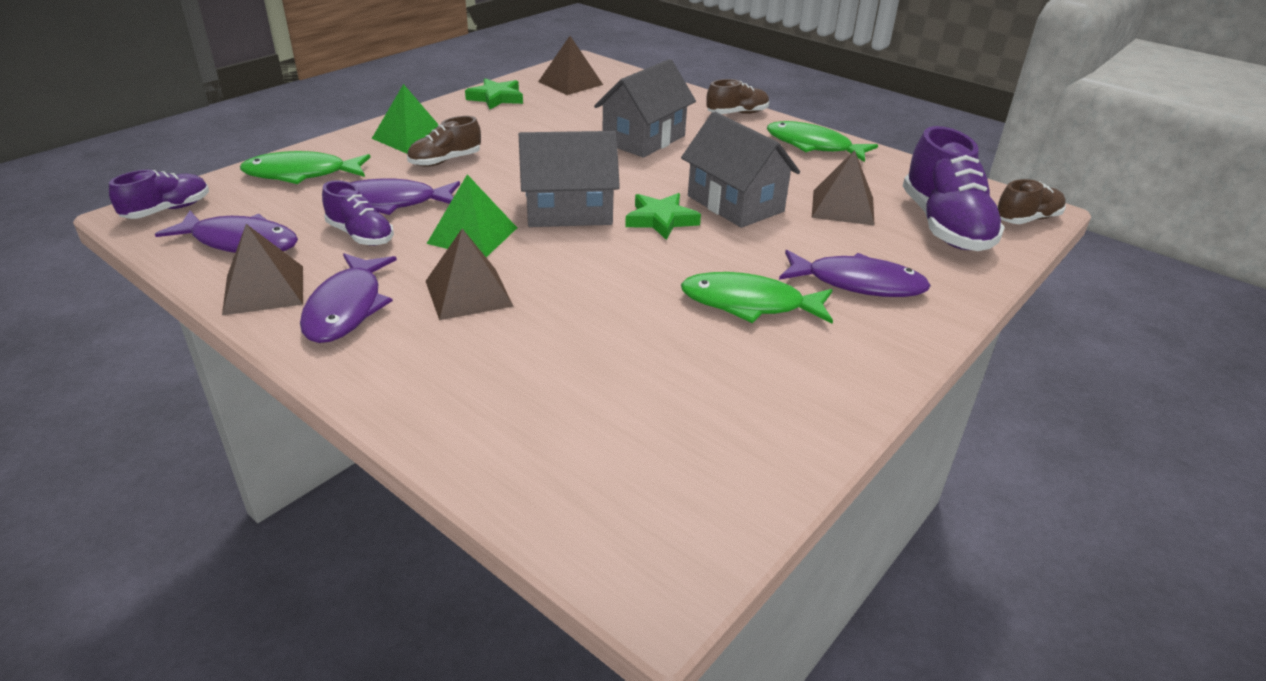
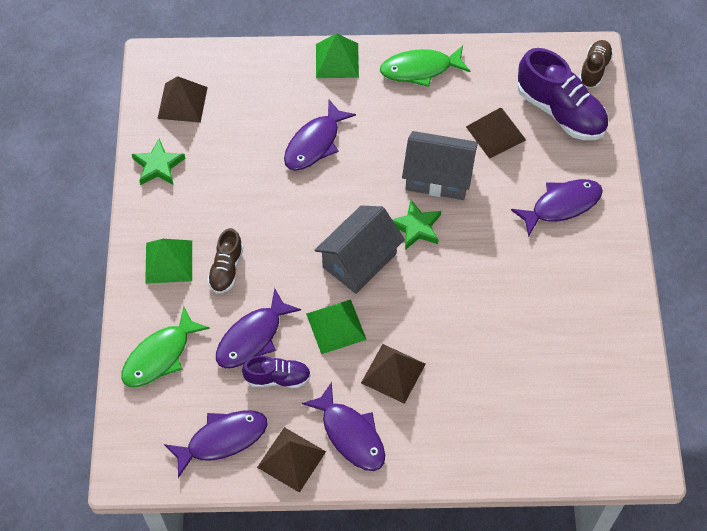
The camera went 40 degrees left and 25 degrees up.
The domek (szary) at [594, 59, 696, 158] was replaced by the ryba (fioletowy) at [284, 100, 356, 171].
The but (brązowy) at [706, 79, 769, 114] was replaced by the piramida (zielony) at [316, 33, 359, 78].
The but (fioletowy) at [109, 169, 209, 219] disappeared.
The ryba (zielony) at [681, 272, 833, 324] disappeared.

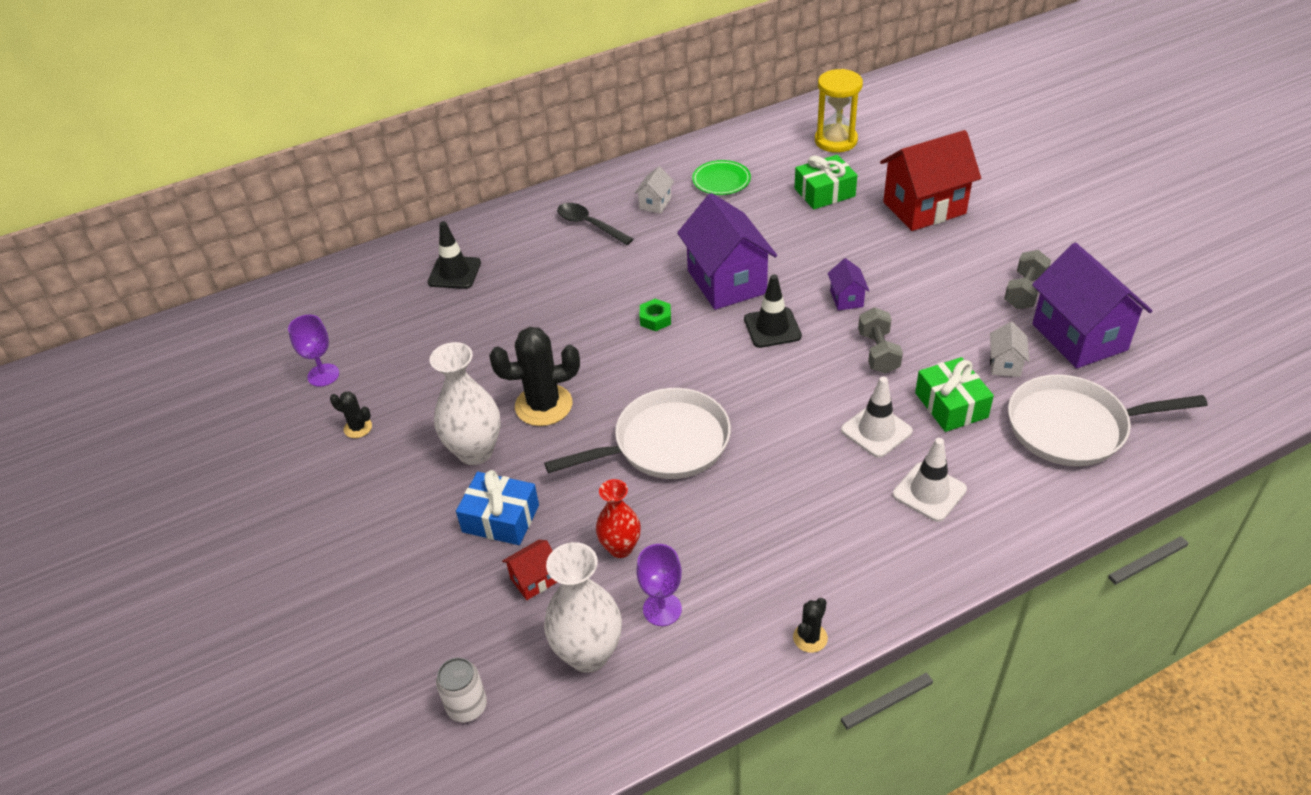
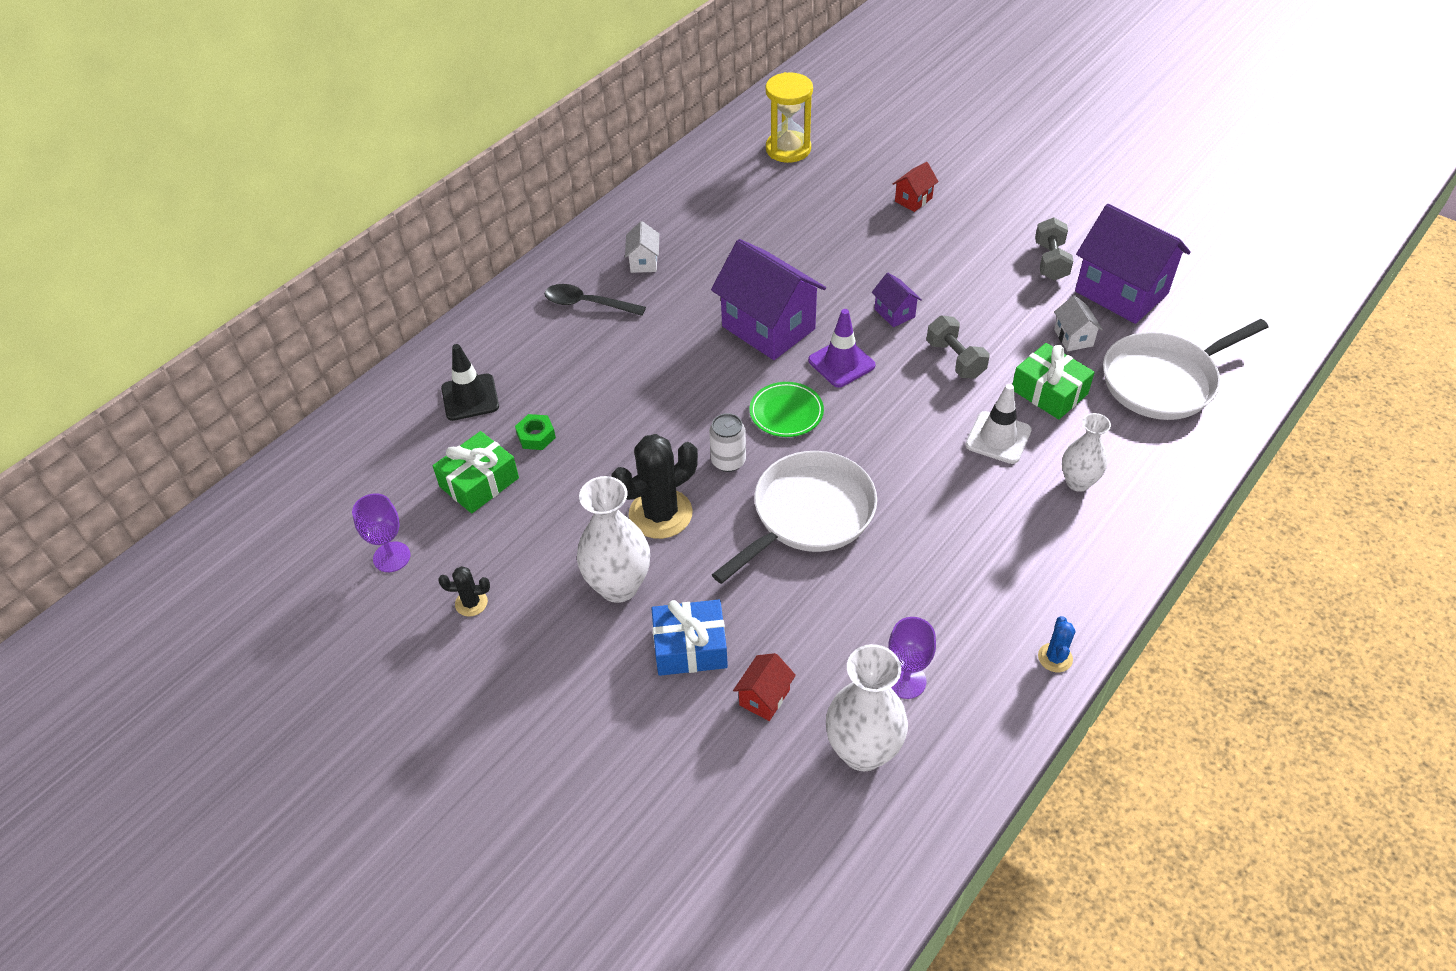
The camera went 25 degrees left and 5 degrees up.
The domek (czerwony) at [880, 130, 981, 231] changed to 0.45 times the size.
The prezent (zielony) moved from [795, 155, 857, 209] to [433, 431, 519, 513].
The talerz (zielony) moved from [692, 160, 751, 195] to [750, 382, 824, 437].
The pachołek (czarny) at [744, 274, 802, 348] became the pachołek (fioletowy) at [808, 309, 875, 388].
The nakrętka (zielony) moved from [640, 299, 671, 331] to [515, 414, 556, 450].
The pachołek (biały) at [893, 438, 967, 522] was replaced by the wazon (biały) at [1062, 413, 1111, 492].
The wazon (czerwony) at [596, 479, 641, 558] disappeared.
The kaktus (czarny) at [793, 598, 828, 653] became the kaktus (niebieski) at [1038, 616, 1075, 672].
The puszka (biały) moved from [436, 657, 487, 722] to [709, 413, 746, 472].

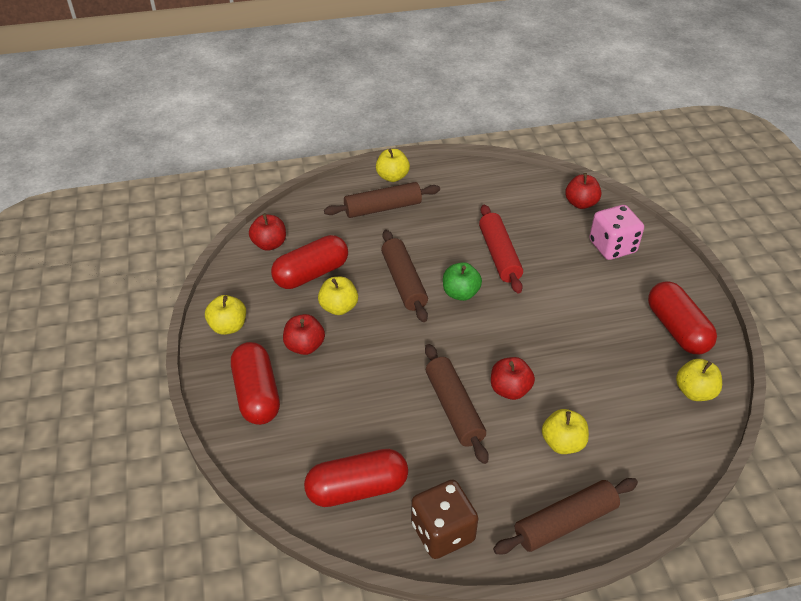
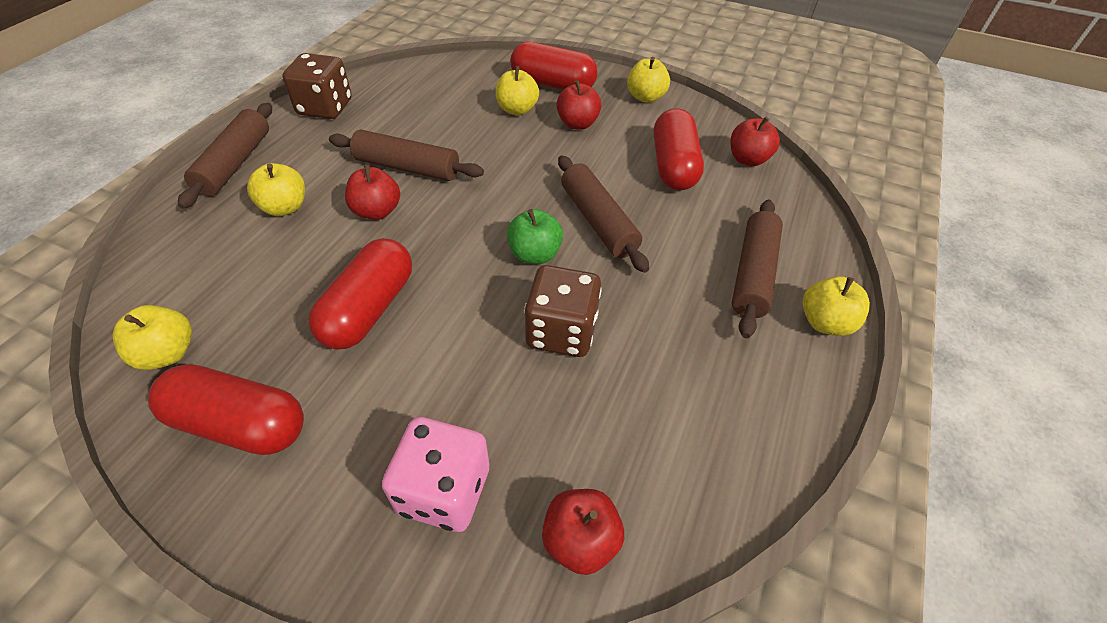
The camera went 125 degrees right and 5 degrees up.
The wałek do ciasta (czerwony) at [479, 205, 523, 293] was replaced by the kostka do gry (brązowy) at [524, 265, 602, 357].
The wałek do ciasta (brązowy) at [381, 230, 428, 322] turned 45 degrees clockwise.
The jabłko (żółty) moved from [318, 277, 358, 315] to [496, 66, 539, 115].
The kapsułka (czerwony) moved from [304, 449, 408, 507] to [308, 238, 412, 349].

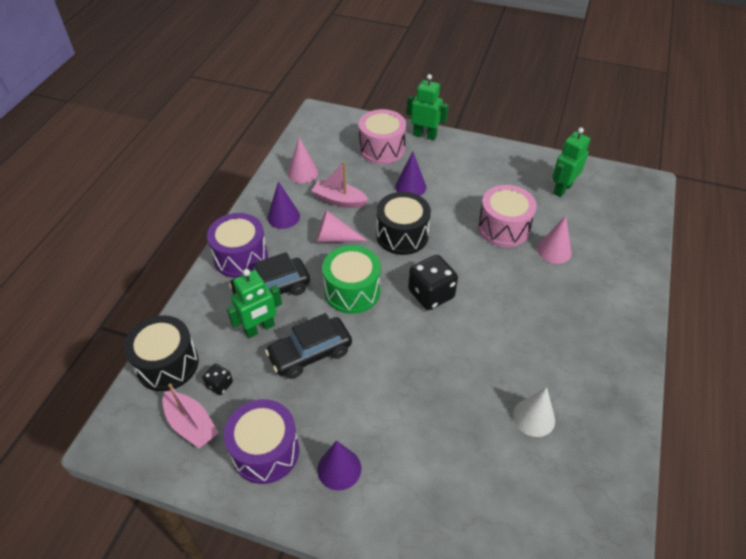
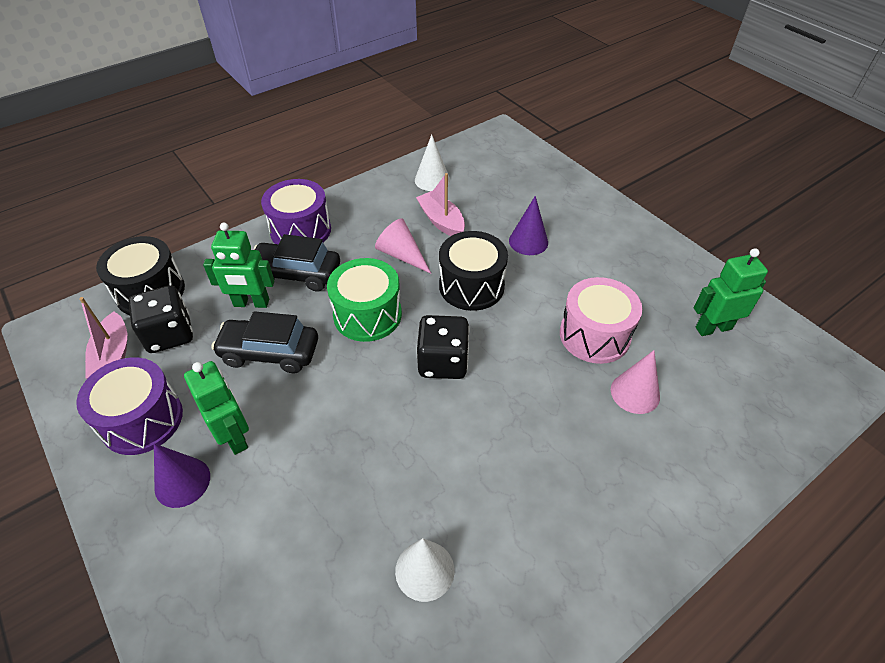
The camera went 35 degrees right and 0 degrees up.
The robot (zielony) moved from [407, 74, 449, 140] to [184, 361, 249, 455].
The bęben (różowy) at [359, 109, 406, 164] disappeared.
The stożek (różowy) at [288, 138, 318, 183] became the stożek (biały) at [415, 134, 450, 191].
The stożek (fioletowy) at [267, 181, 300, 229] disappeared.
The kostka do gry (czarny) at [202, 363, 233, 395] changed to 1.94 times the size.

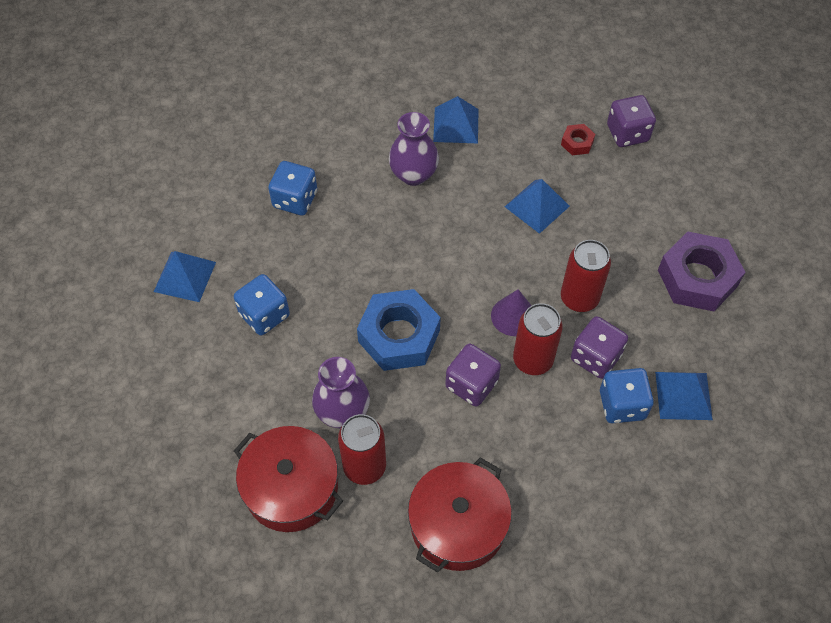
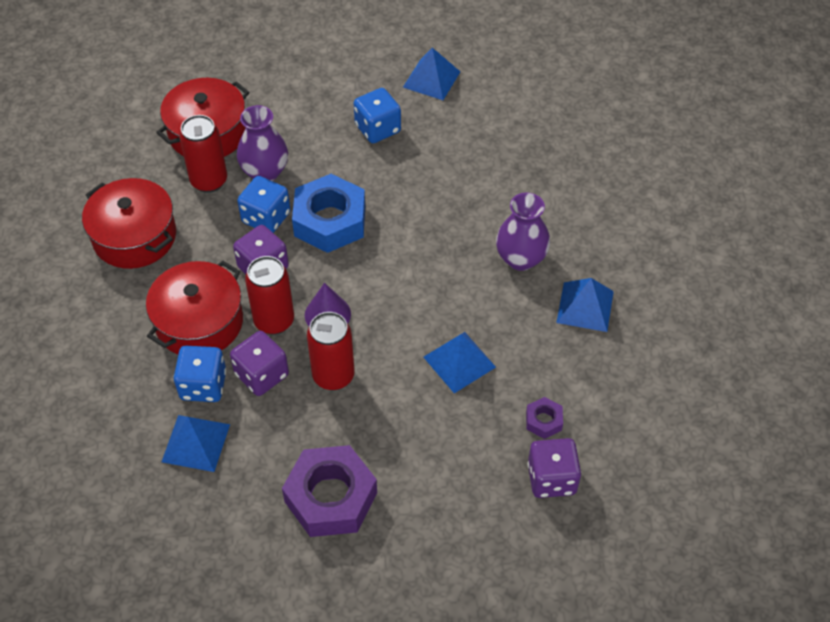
The camera went 100 degrees right and 5 degrees down.
The nakrętka (czerwony) at [561, 124, 595, 155] became the nakrętka (fioletowy) at [526, 397, 563, 439].
The kostka do gry (niebieski) moved from [268, 161, 317, 216] to [237, 176, 291, 233].
The garnek (czerwony) at [146, 261, 243, 355] appeared.

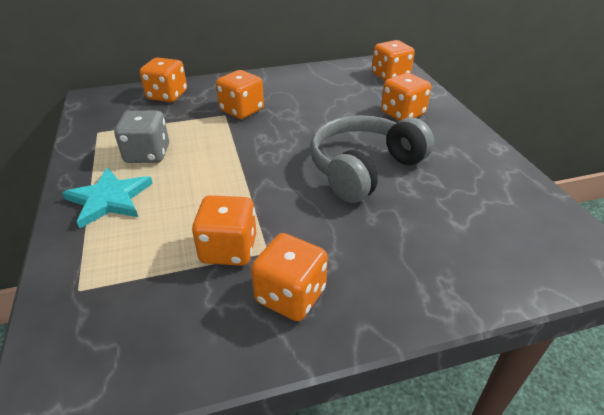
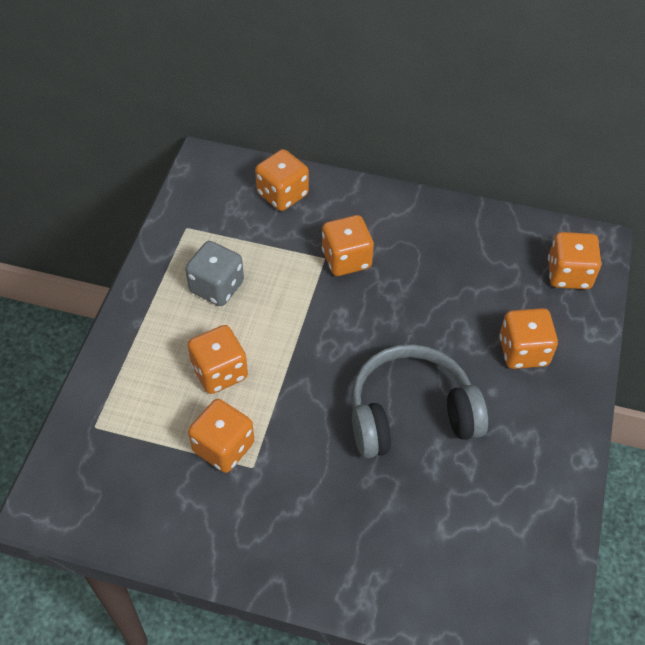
The camera went 30 degrees right and 15 degrees up.
The gwiazda (turkusowy) at [62, 168, 153, 228] disappeared.
The kostka do gry (pomarańczowy) moved from [251, 233, 328, 321] to [188, 325, 248, 394].

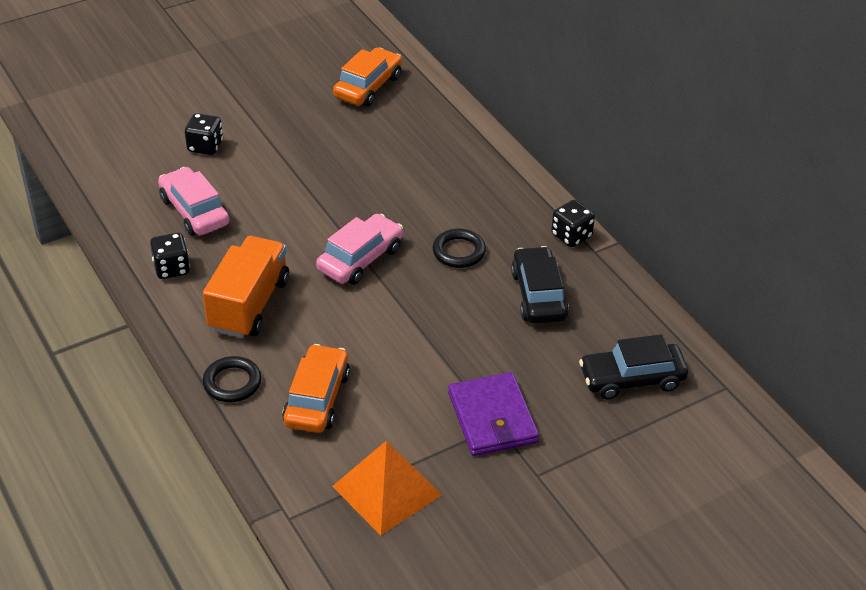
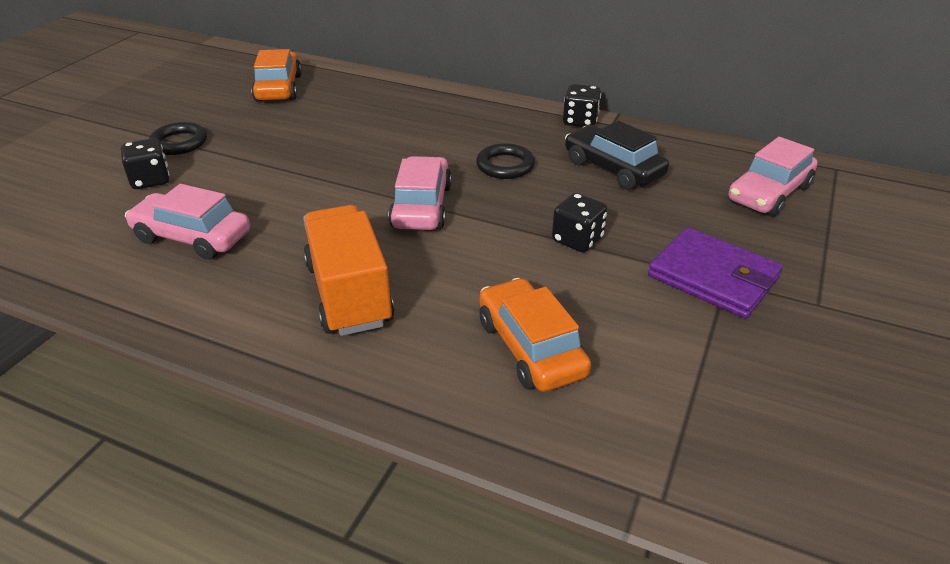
The camera went 35 degrees left and 5 degrees down.
The kostka do gry (czarny) moved from [150, 233, 190, 279] to [552, 193, 608, 253].
The samochód (czarny) at [579, 334, 688, 399] became the samochód (różowy) at [728, 137, 818, 217].
The pierścień (czarny) moved from [203, 356, 262, 402] to [149, 122, 207, 155].
The piramida (pomarańczowy) at [332, 441, 442, 535] disappeared.

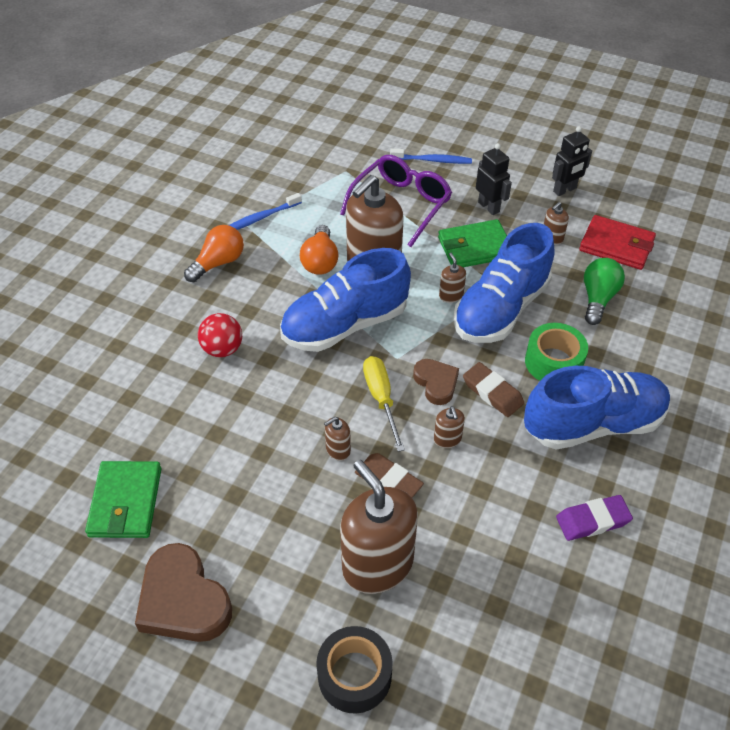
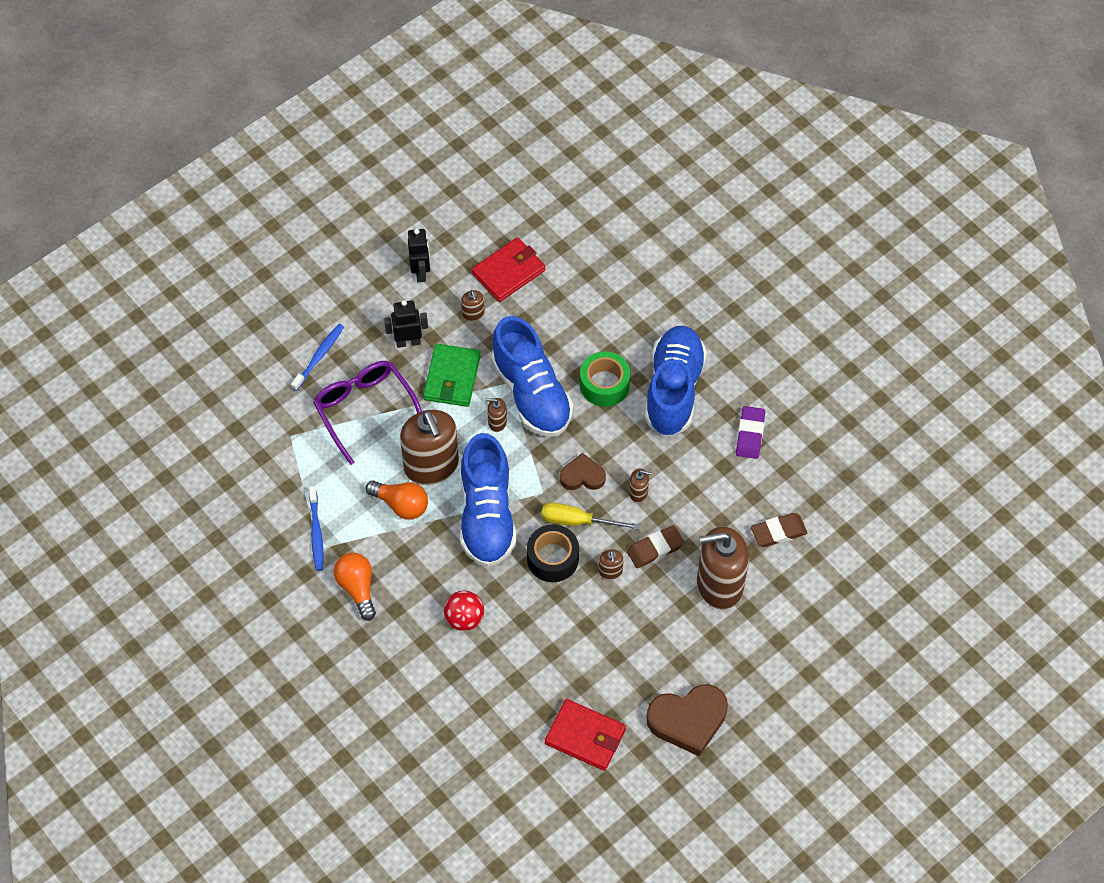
The camera went 65 degrees left and 10 degrees up.
The żarówka (zielony) at [584, 258, 625, 325] disappeared.
The gumka do mazania (brązowy) moved from [463, 362, 524, 417] to [751, 513, 807, 547].
The portfel (zielony) at [85, 461, 162, 538] became the portfel (czerwony) at [545, 699, 626, 771].
The taśma klejąca (czarny) moved from [316, 626, 392, 714] to [527, 524, 579, 582].

